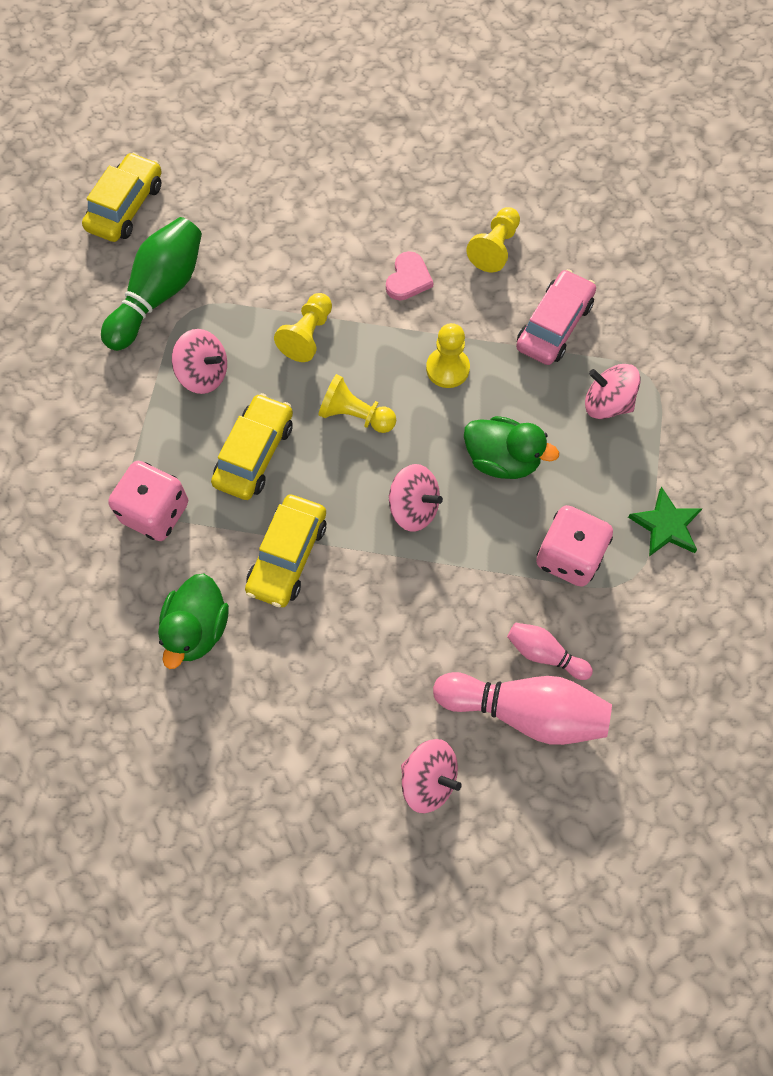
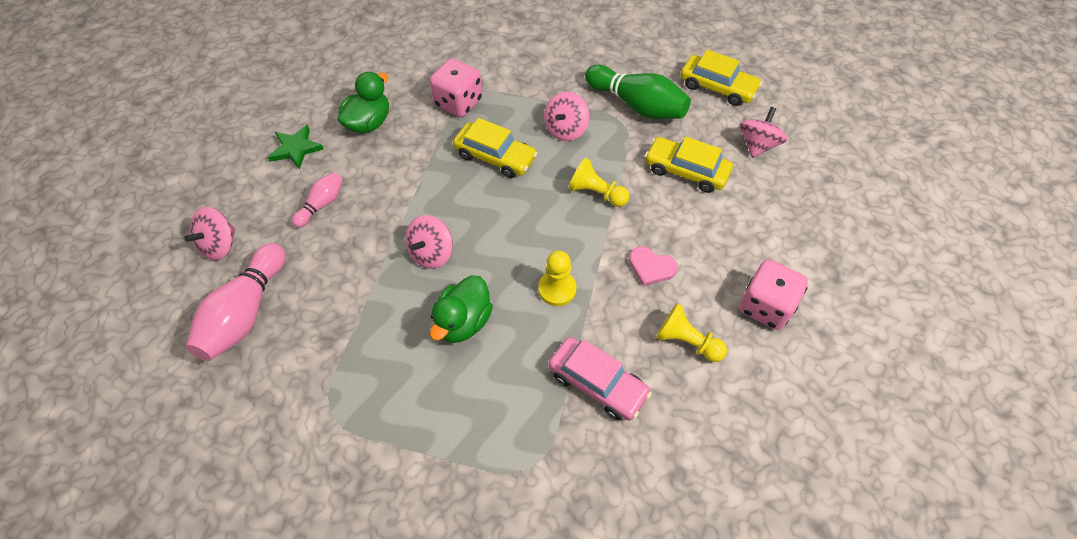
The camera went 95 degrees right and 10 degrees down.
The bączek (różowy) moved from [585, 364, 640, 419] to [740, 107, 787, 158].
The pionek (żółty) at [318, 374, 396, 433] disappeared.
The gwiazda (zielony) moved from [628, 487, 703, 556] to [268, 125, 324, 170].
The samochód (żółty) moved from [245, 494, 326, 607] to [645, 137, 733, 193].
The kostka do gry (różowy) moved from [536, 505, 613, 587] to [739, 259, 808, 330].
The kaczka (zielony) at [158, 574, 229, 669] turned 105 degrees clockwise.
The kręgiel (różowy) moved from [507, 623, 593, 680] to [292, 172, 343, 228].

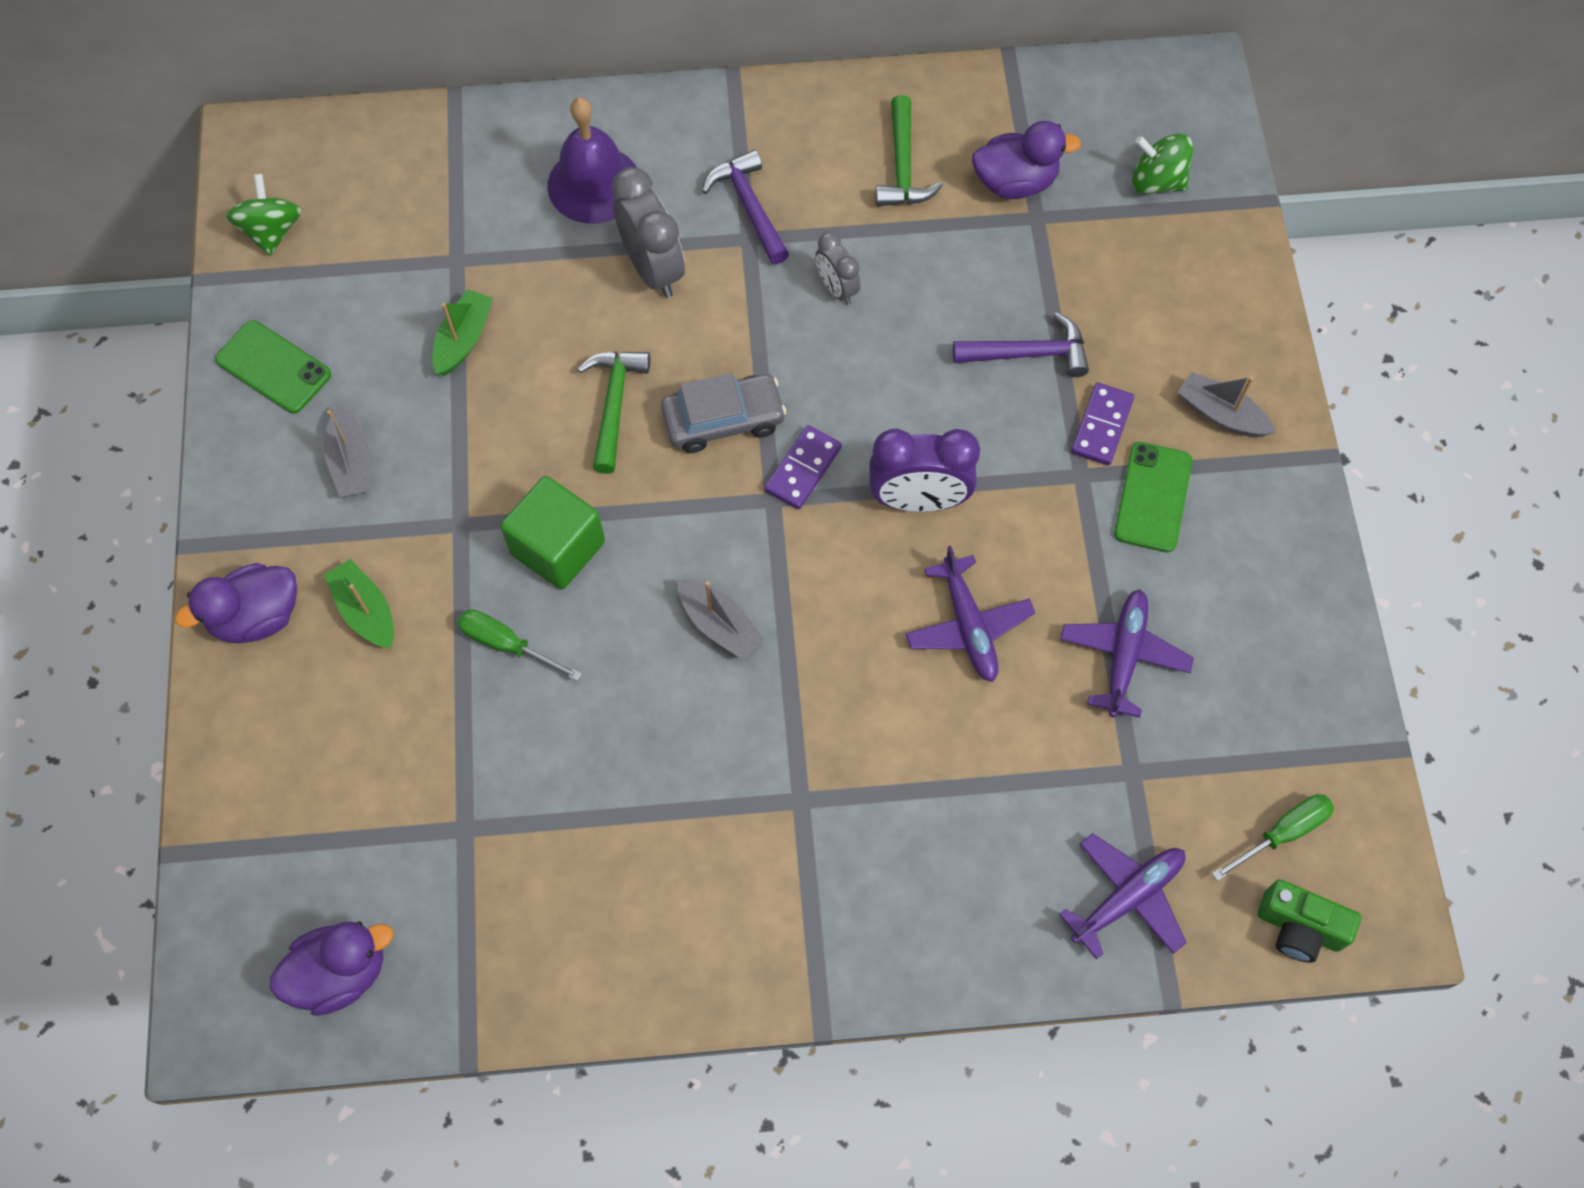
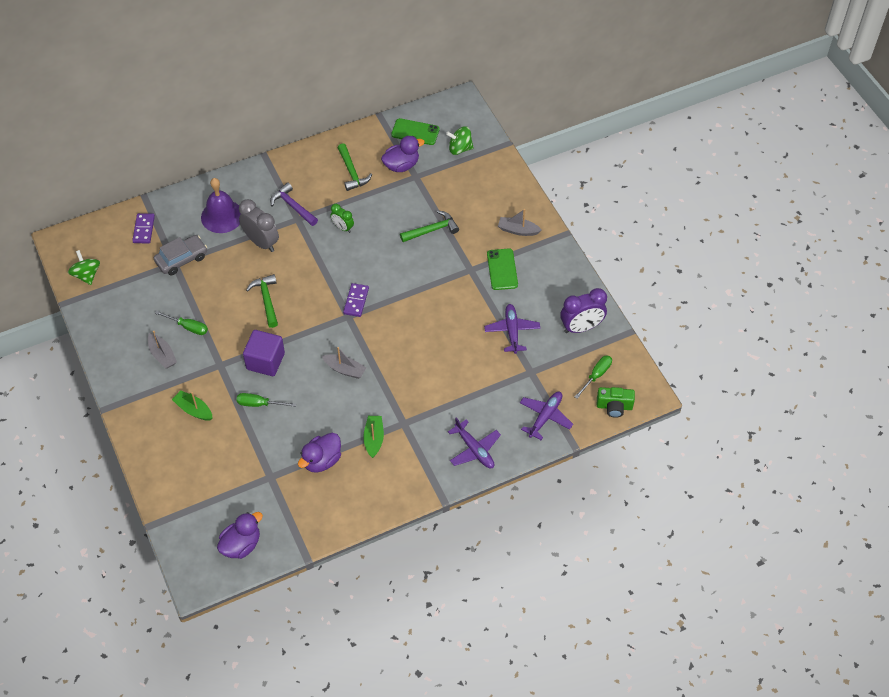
The camera went 20 degrees left and 10 degrees down.
The budzik (szary) at [815, 232, 861, 305] became the budzik (zielony) at [330, 204, 354, 233].
The łódka (zielony) moved from [432, 289, 493, 376] to [363, 416, 384, 458].
The młotek (fioletowy) at [953, 312, 1089, 377] became the młotek (zielony) at [400, 211, 459, 242].
The telefon (zielony) moved from [215, 320, 331, 413] to [391, 118, 440, 145].
The samochód (szary) moved from [661, 373, 786, 453] to [154, 235, 207, 275].
The kostka domina (fioletowy) moved from [1071, 383, 1134, 465] to [132, 213, 155, 243].
The budzik (fioletowy) moved from [869, 428, 980, 512] to [560, 288, 607, 333].
The sześcian (zielony) at [500, 476, 605, 590] became the sześcian (fioletowy) at [243, 330, 285, 376].
The samolot (fioletowy) moved from [906, 545, 1035, 682] to [448, 417, 501, 469].
The kaczka (fioletowy) moved from [175, 563, 297, 644] to [298, 433, 341, 473].
The śrubokręt (zielony) at [155, 311, 208, 335] appeared.

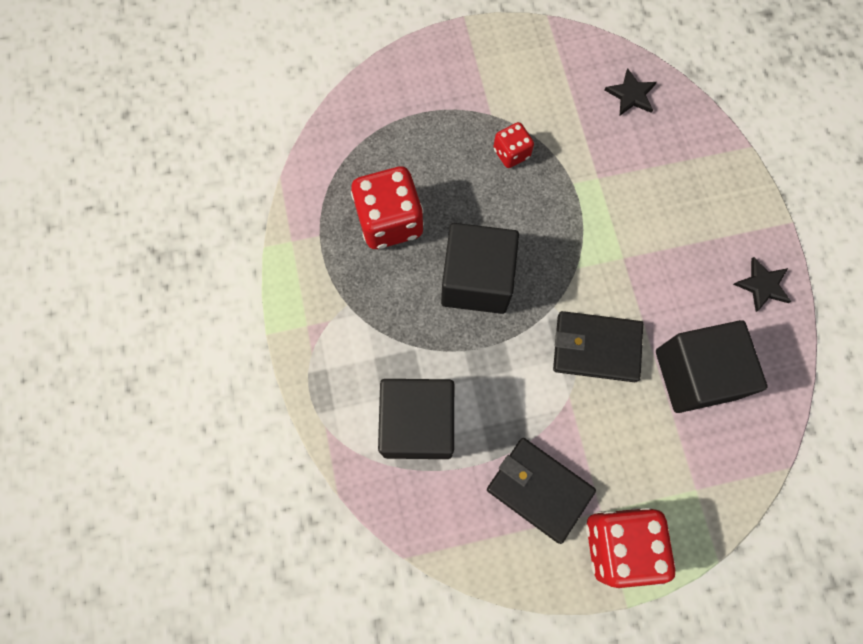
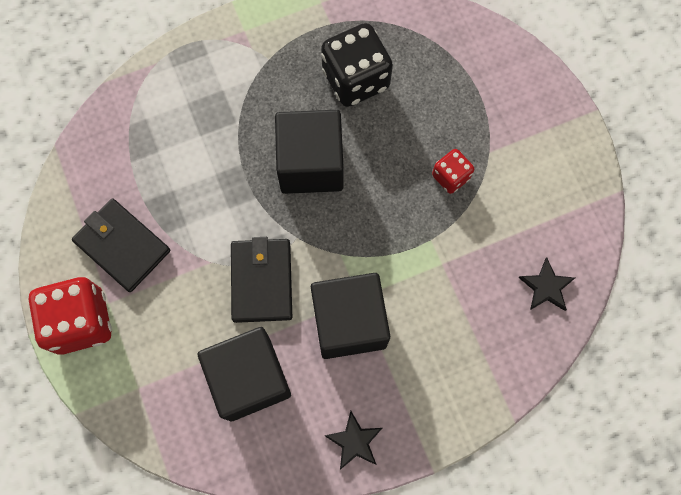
The camera went 80 degrees right and 0 degrees up.
The kostka do gry (czerwony) at [351, 167, 424, 249] became the kostka do gry (czarny) at [321, 23, 393, 107].
The sześcian (czarny) moved from [378, 379, 454, 459] to [311, 273, 390, 359].
The portfel (czarny) at [487, 438, 596, 544] turned 75 degrees counterclockwise.

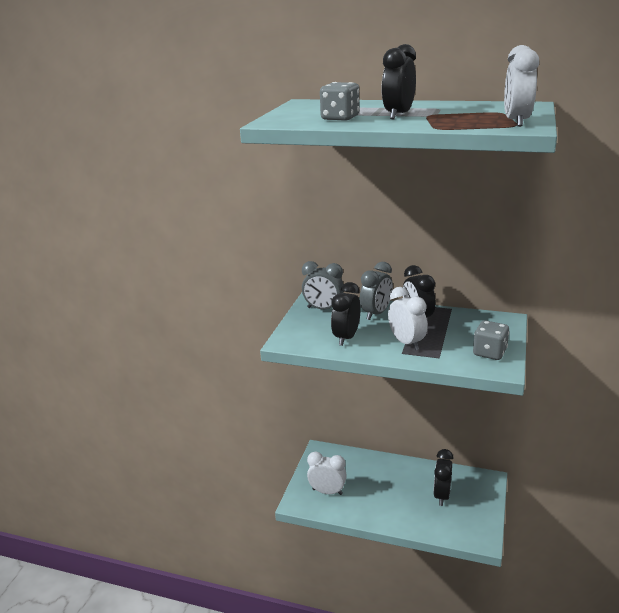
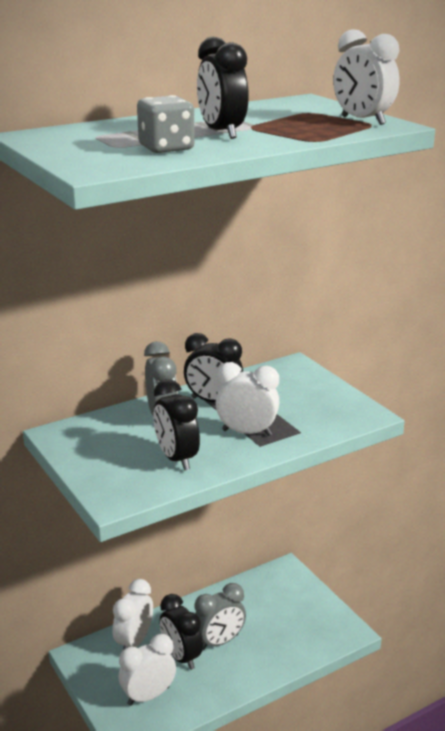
The camera went 50 degrees left and 0 degrees up.
The budzik (szary) moved from [302, 261, 344, 309] to [195, 583, 246, 650].
The kostka do gry (szary) at [473, 320, 509, 360] disappeared.
The budzik (czarny) moved from [433, 449, 454, 506] to [159, 594, 203, 670].
The budzik (biały) at [113, 579, 153, 650] appeared.

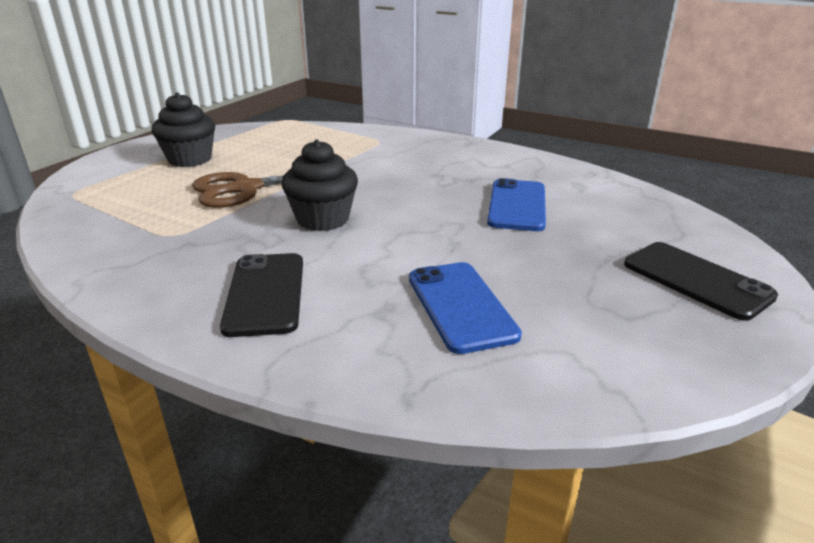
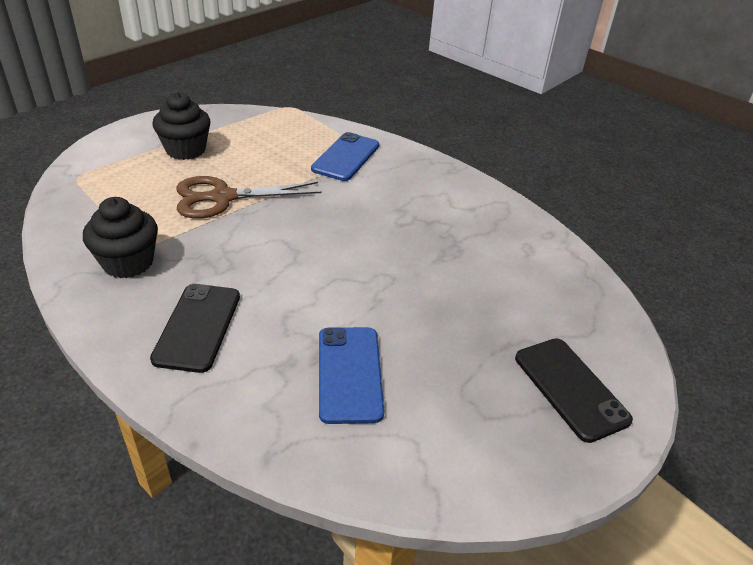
The camera went 10 degrees right and 10 degrees up.
The muffinka (czarny) moved from [281, 139, 358, 231] to [83, 197, 158, 278].
The telefon (niebieski) moved from [487, 178, 546, 231] to [311, 132, 379, 181].

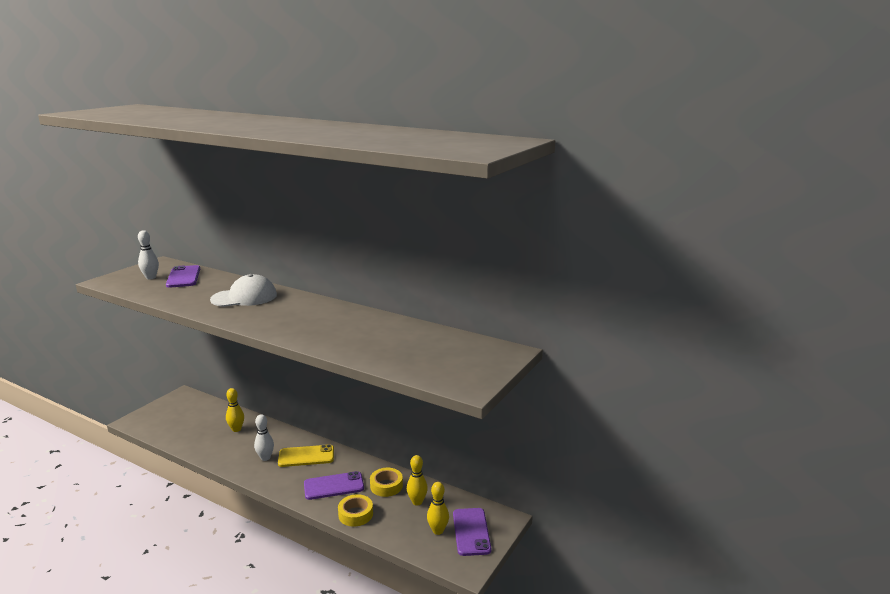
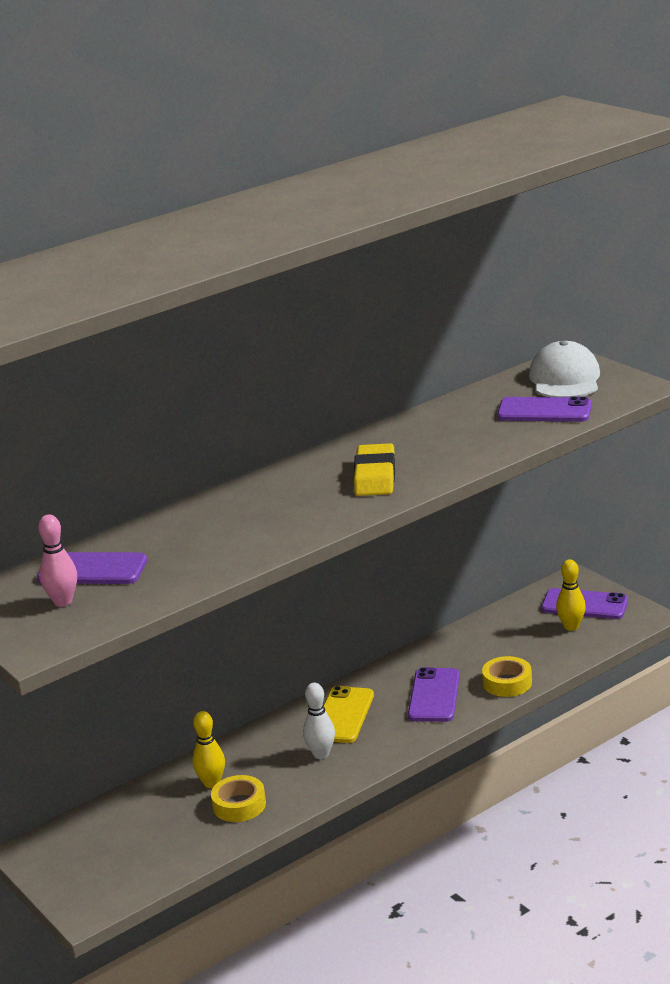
The camera went 65 degrees left and 5 degrees up.
The kręgiel (biały) at [138, 230, 159, 279] became the kręgiel (różowy) at [38, 514, 77, 607].
The czapka (biały) moved from [210, 274, 277, 307] to [529, 341, 600, 397].
The kręgiel (żółty) at [407, 455, 428, 506] disappeared.
The taśma klejąca (żółty) moved from [370, 468, 403, 497] to [211, 775, 266, 822].
The telefon (fioletowy) at [497, 397, 592, 422] appeared.
The gumka do mazania (żółty) at [354, 443, 395, 496] appeared.

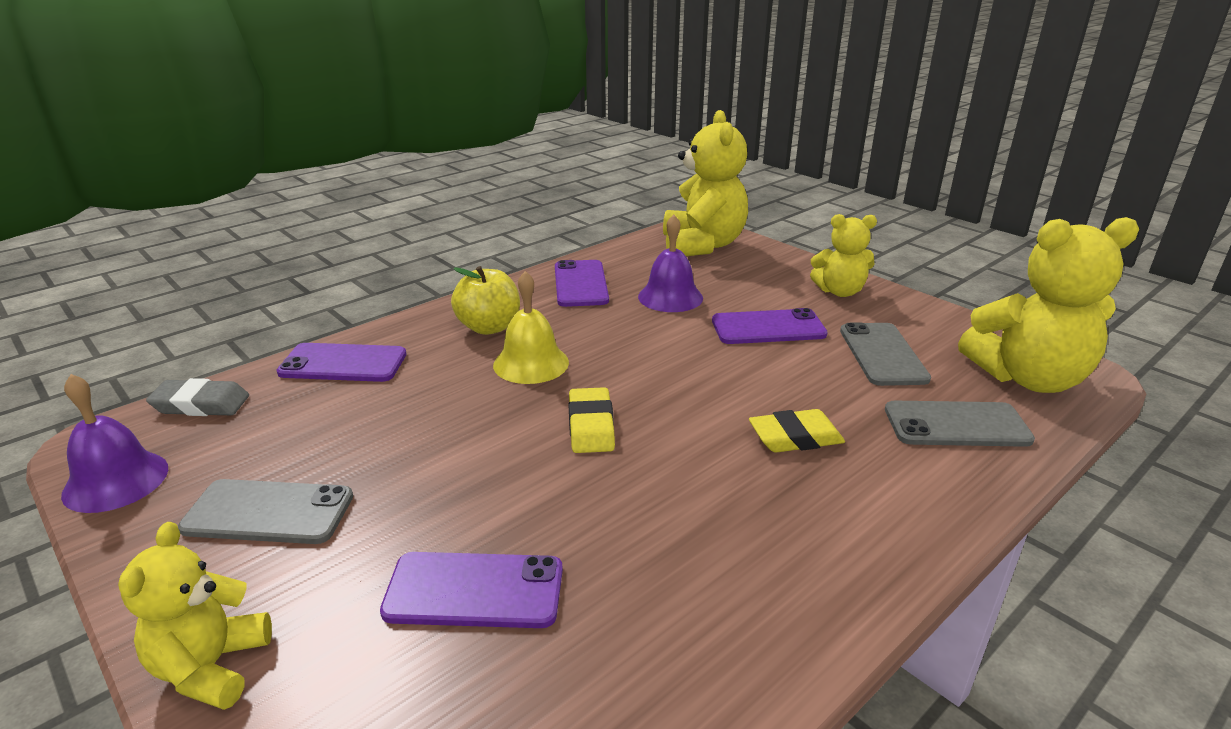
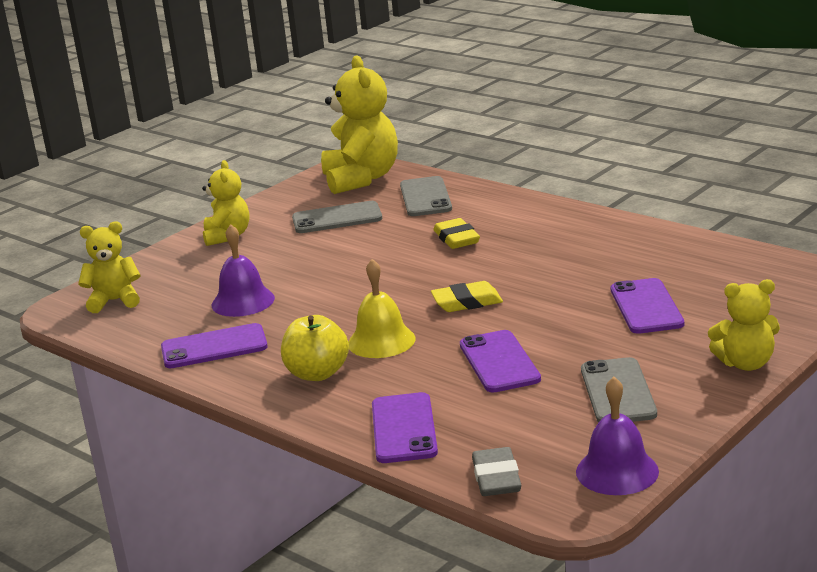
The camera went 95 degrees left and 5 degrees down.
The miś (żółty) at [663, 110, 748, 256] changed to 0.58 times the size.
The telefon (fioletowy) moved from [712, 308, 828, 344] to [460, 330, 541, 393].

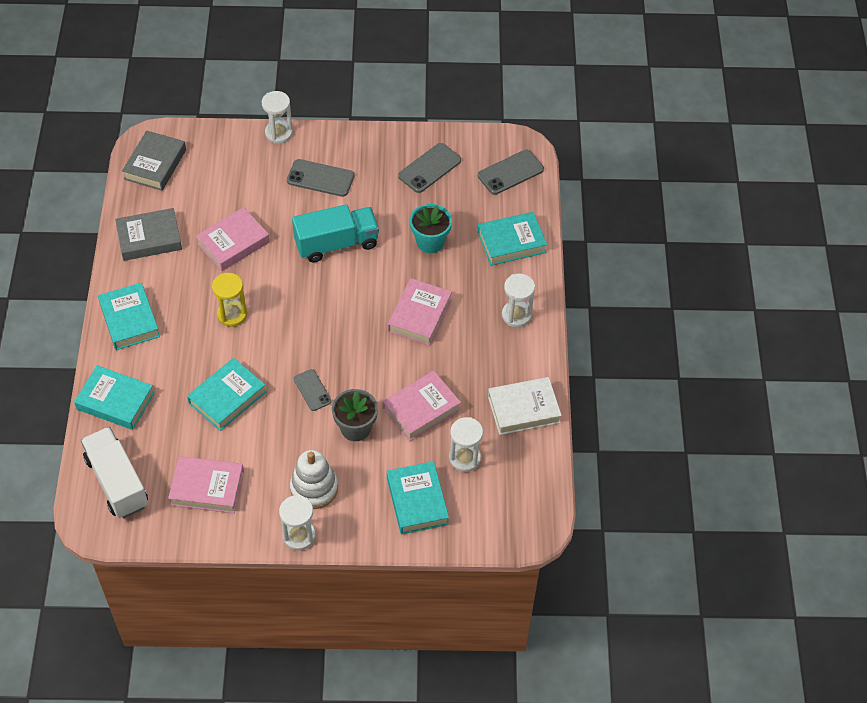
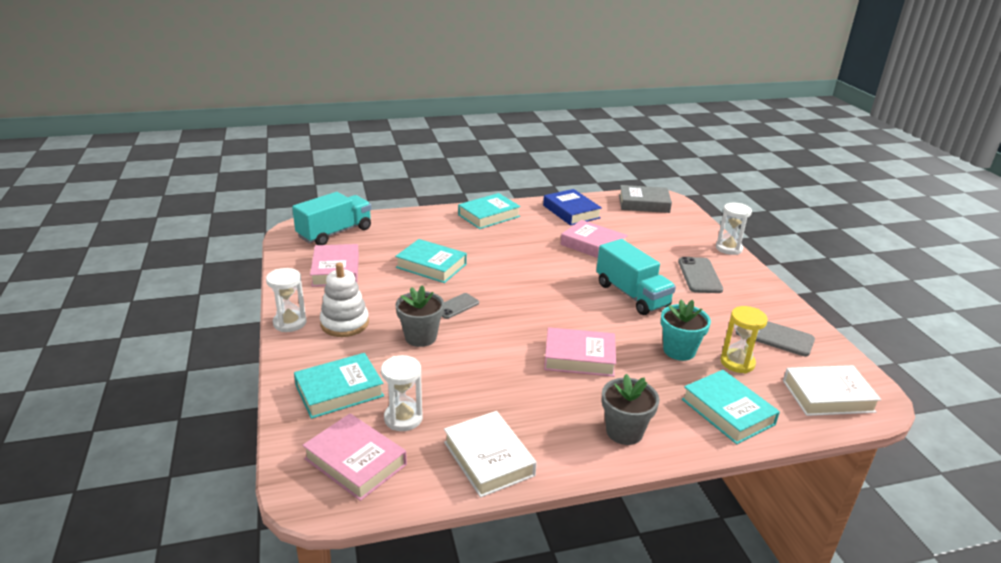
The camera went 75 degrees right and 25 degrees down.
The telefon (szary) at [478, 150, 544, 195] was replaced by the książka (biały) at [783, 365, 881, 416].
The książka (szary) at [115, 208, 182, 261] became the książka (niebieski) at [543, 189, 602, 226].
The klepsydra (żółty) moved from [212, 273, 247, 327] to [720, 306, 768, 373].
The klepsydra (biały) at [502, 273, 535, 327] was replaced by the doniczka (szary) at [602, 374, 659, 445].
The książka (turkusowy) at [74, 365, 154, 430] disappeared.
The książka (różowy) moved from [383, 371, 461, 441] to [302, 414, 407, 501].
The ciężarówka (biały) at [81, 427, 148, 518] became the ciężarówka (turkusowy) at [292, 192, 371, 245].

